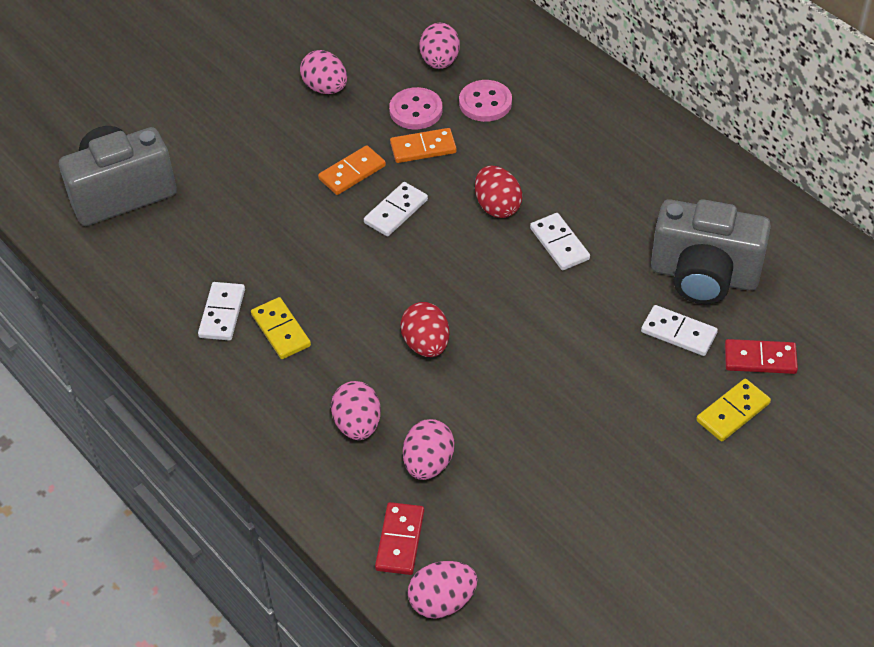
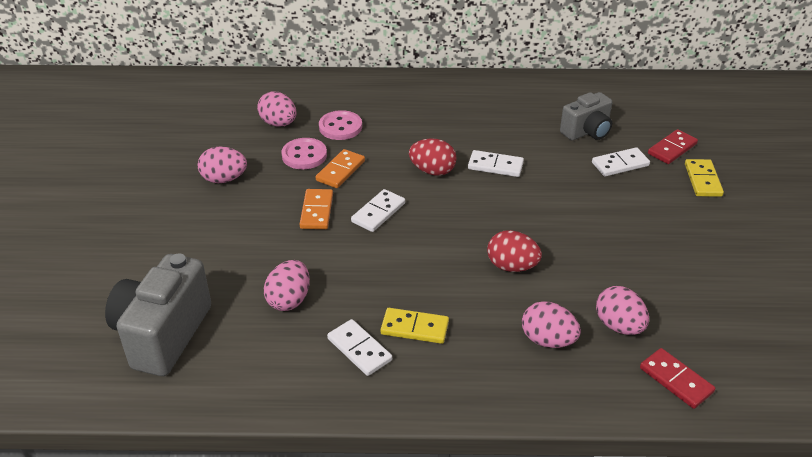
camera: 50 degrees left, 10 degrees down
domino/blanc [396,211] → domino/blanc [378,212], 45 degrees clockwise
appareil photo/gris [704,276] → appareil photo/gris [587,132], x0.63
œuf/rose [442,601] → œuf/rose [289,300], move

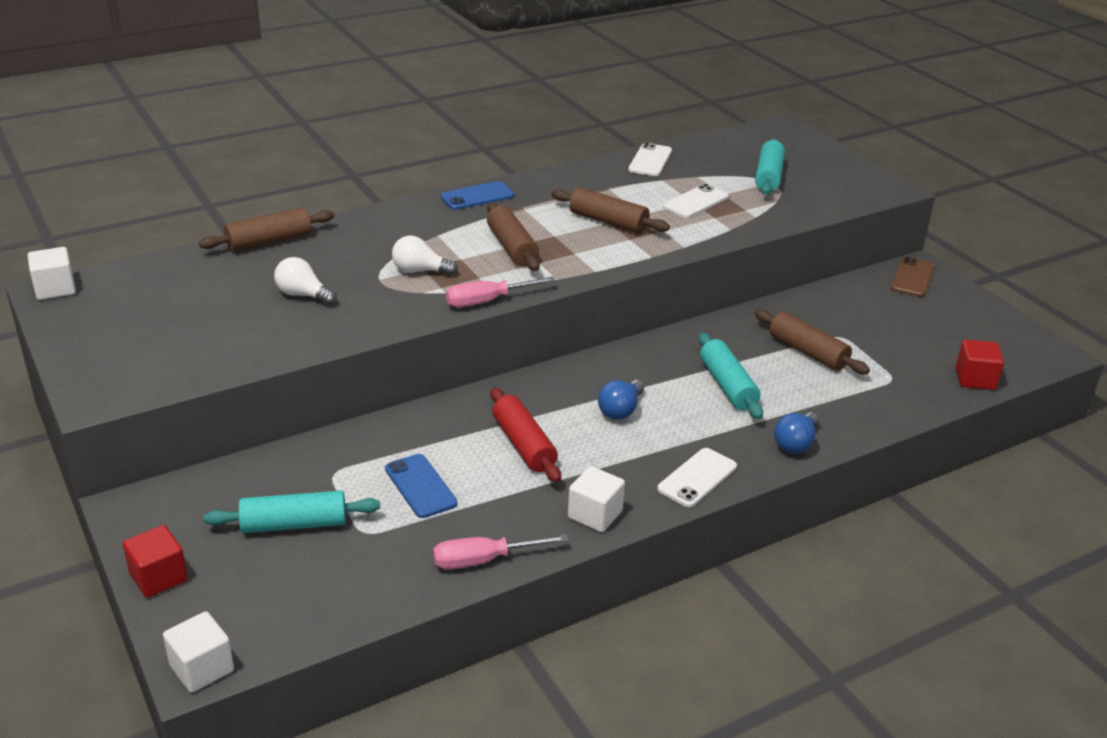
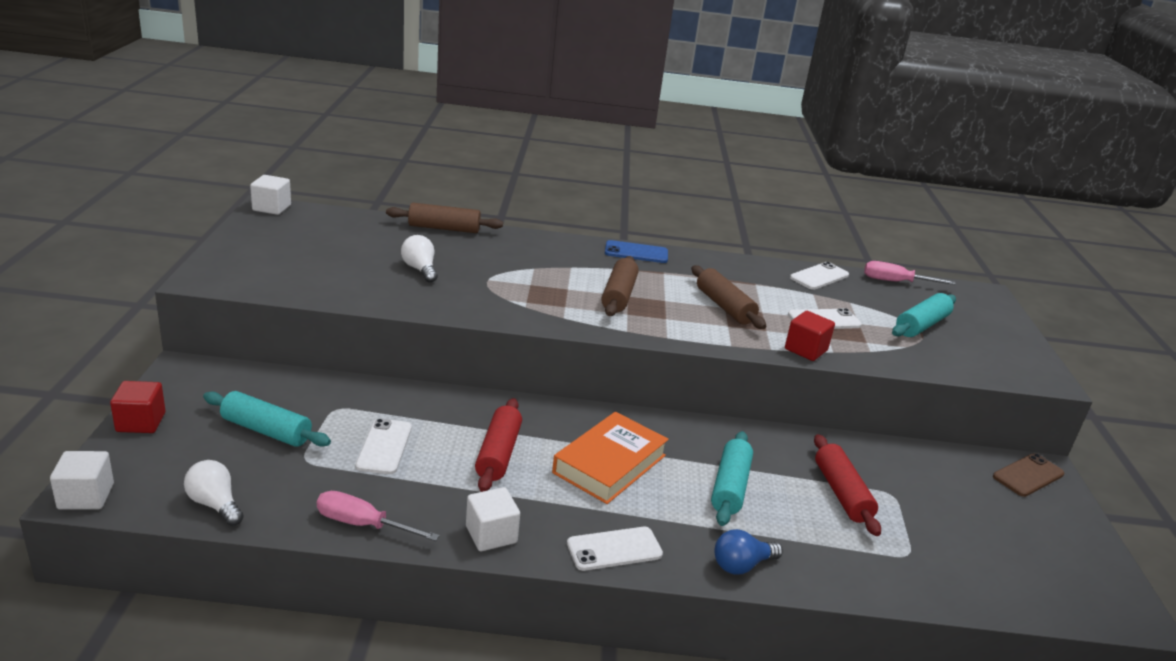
camera: 30 degrees right, 5 degrees down
ampoule/blanc [420,271] → ampoule/blanc [215,504], move
tournevis/rose [487,301] → tournevis/rose [895,282], move
rouleau à pâtisserie/marron [807,352] → rouleau à pâtisserie/rouge [841,493]
cube/rouge [975,379] → cube/rouge [806,350], move
ampoule/bleu [621,410] → livre/orange [609,464]
téléphone/bleu [420,486] → téléphone/blanc [384,447]

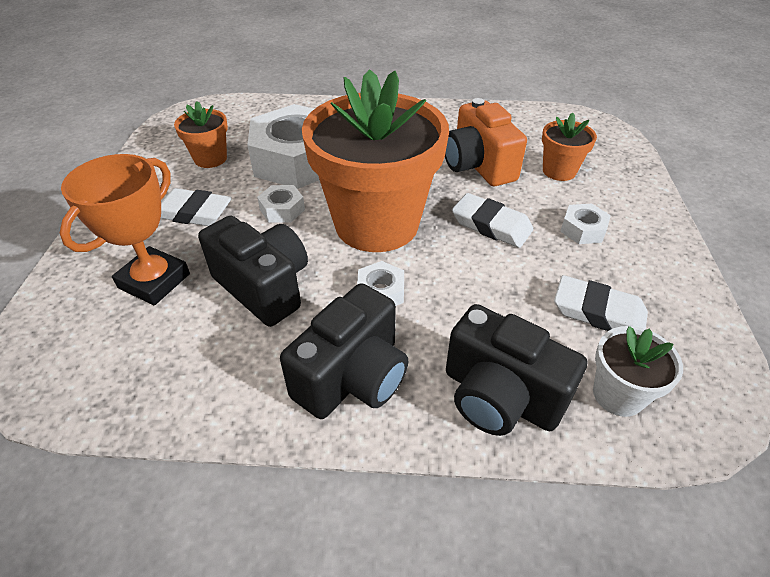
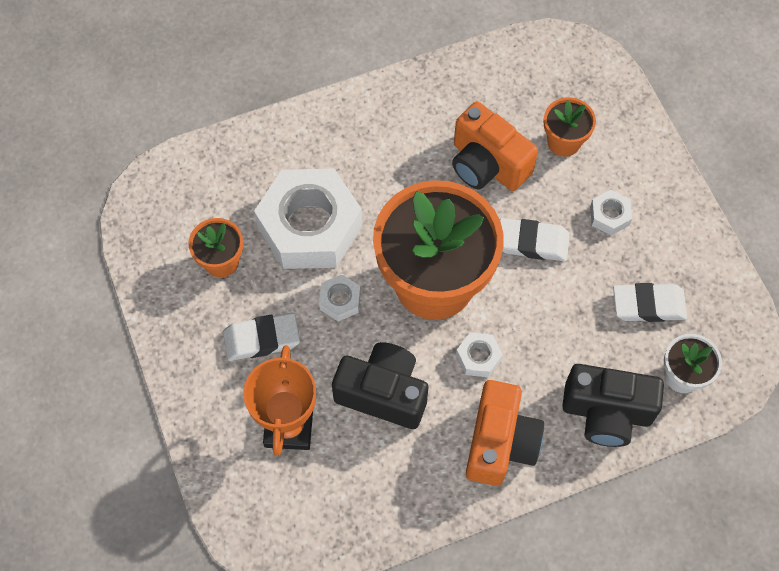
camera: 25 degrees left, 20 degrees up
appareil photo/noir [352,377] → appareil photo/orange [500,443]

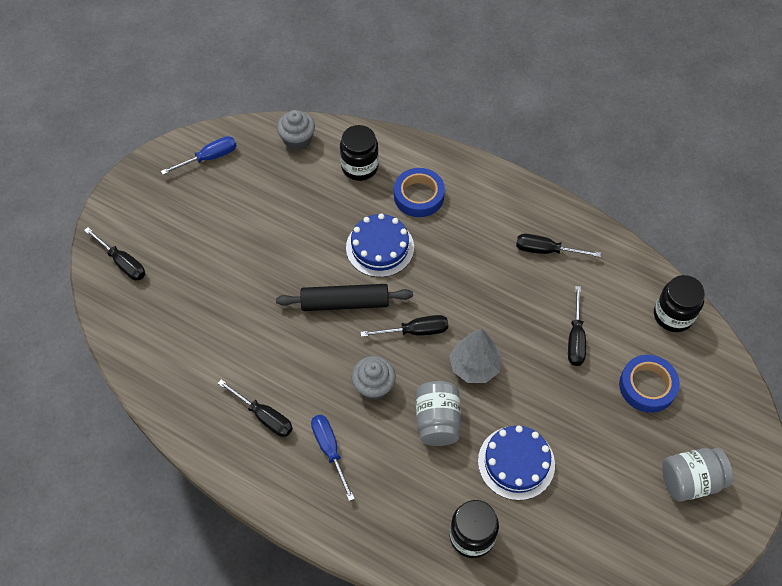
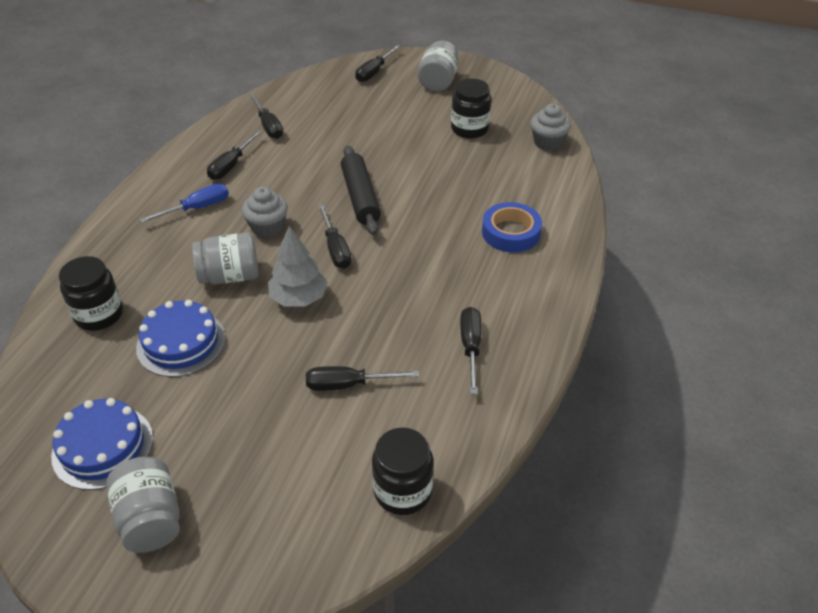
camera: 80 degrees right, 15 degrees down
bocal/noir [359,167] → bocal/noir [469,129], move
tournevis/bleu [209,158] → -
gâteau/bleu [380,247] → gâteau/bleu [103,447], move
ruban adhésif/bleu [647,386] → -
- → bocal/gris [438,81]
- → tournevis/noir [268,126]

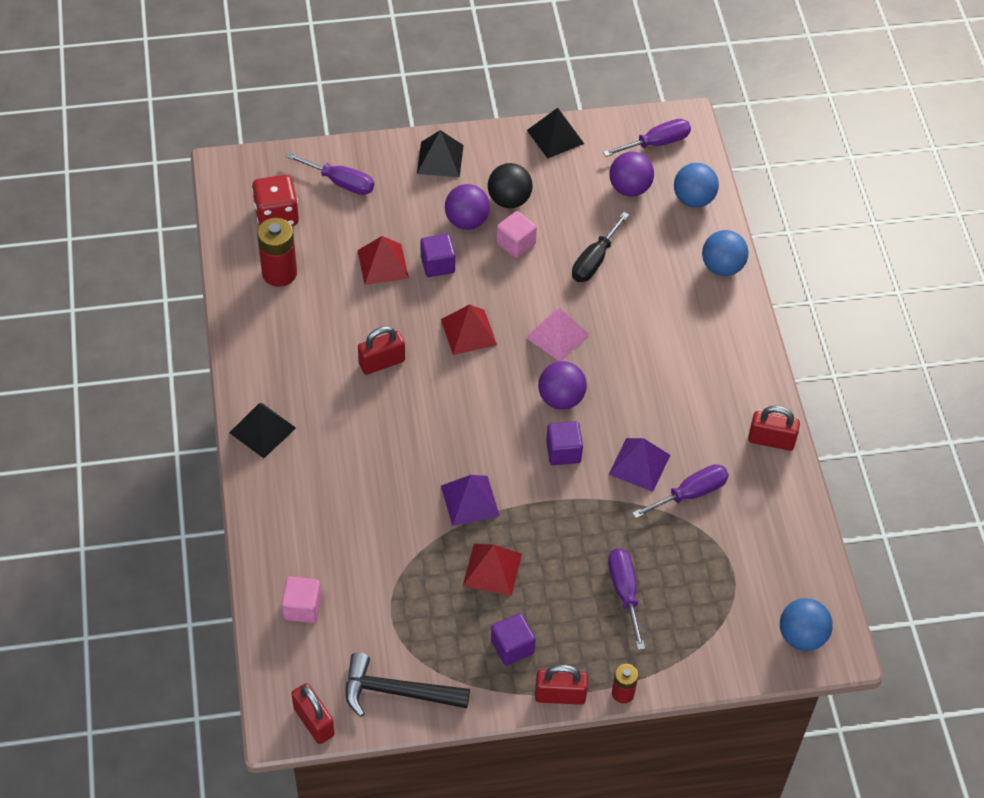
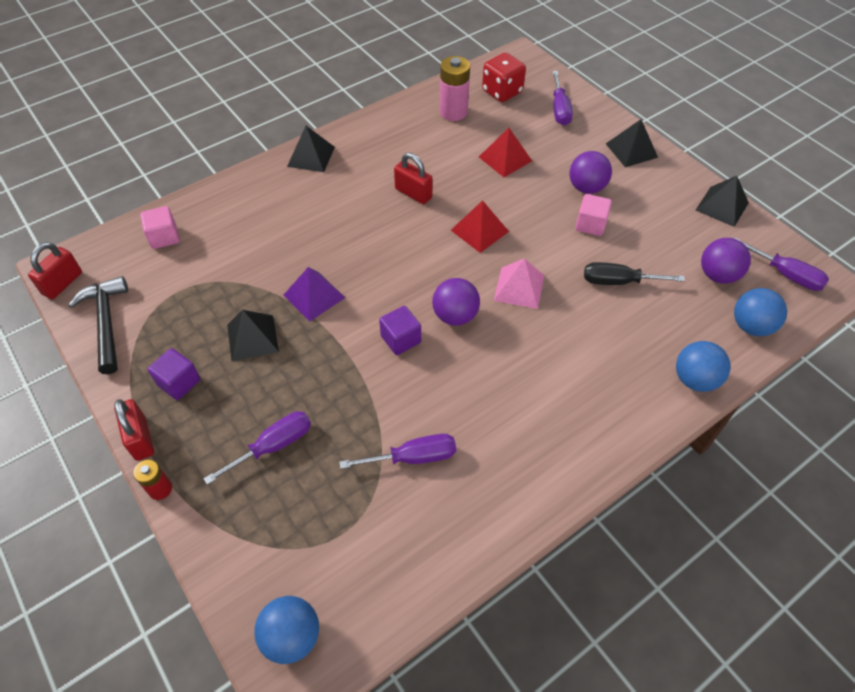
camera: 65 degrees right, 0 degrees up
balle/noir [509,200] → -
pile/rouge [279,273] → pile/rose [453,112]
cube/violet [437,264] → -
cadenas/rouge [771,440] → -
pyramide/violet [639,464] → -
tournevis/violet [690,494] → tournevis/violet [413,457], 45 degrees counterclockwise
pyramide/rouge [492,569] → pyramide/noir [252,338]

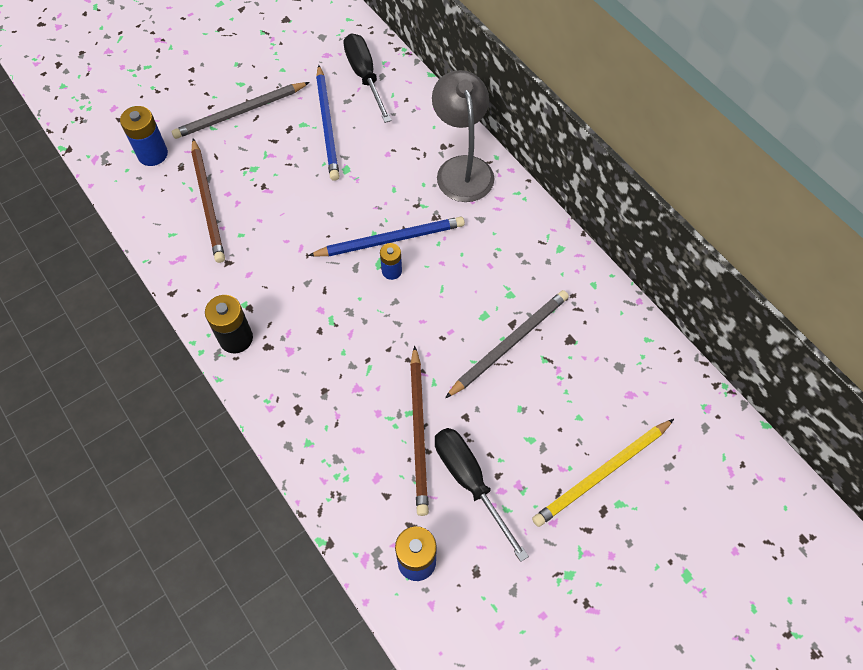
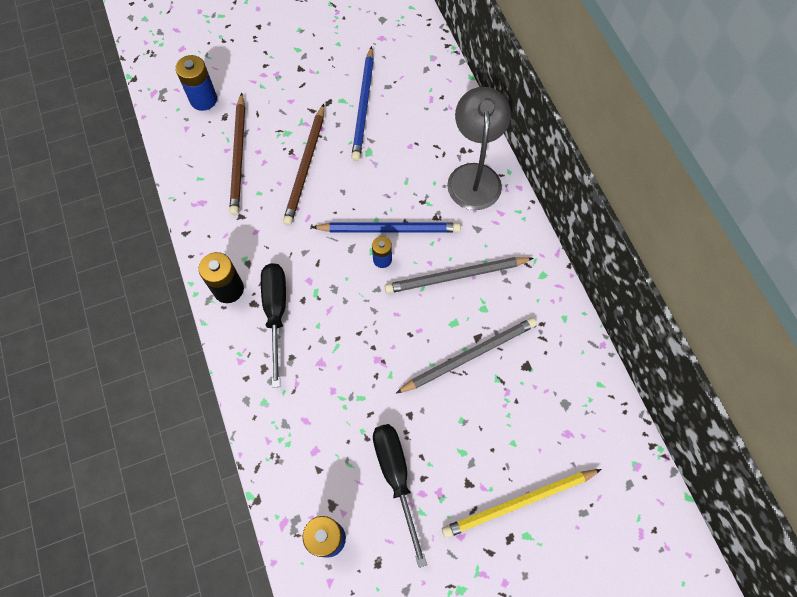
camera: 15 degrees right, 5 degrees up
tournevis/noir [365,76] → tournevis/noir [276,313], move
crayon/gris [240,113] → crayon/gris [455,276], move
crayon/marron [419,432] → crayon/marron [305,167], move

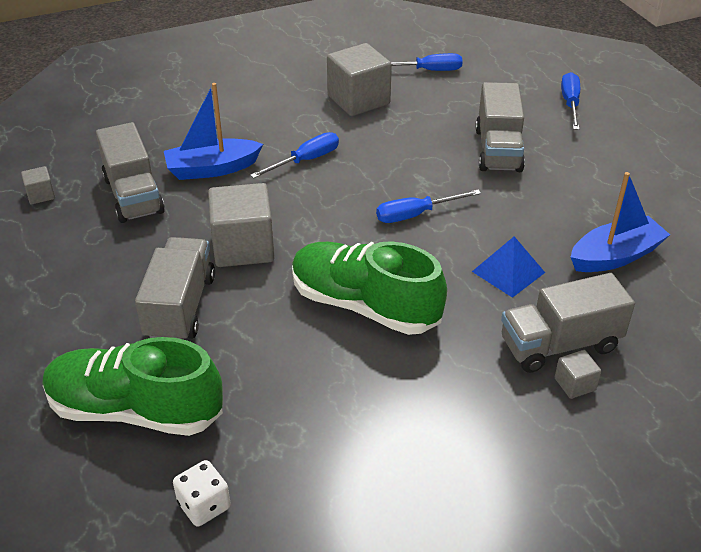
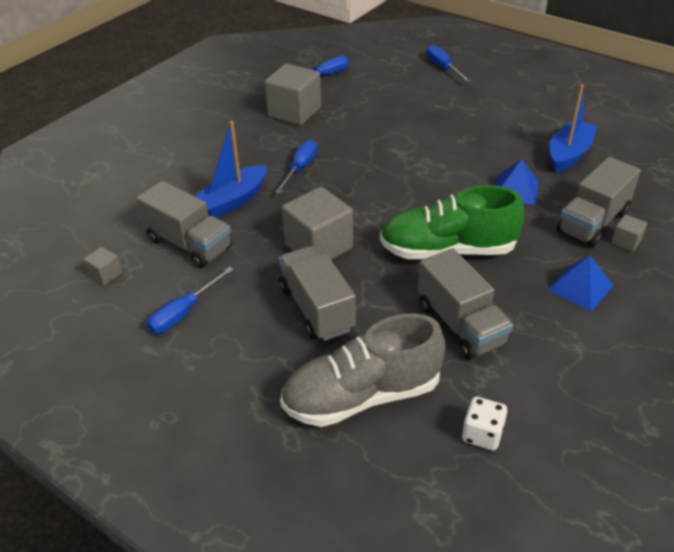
camera: 30 degrees left, 0 degrees up
camion/gris [498,150] → camion/gris [460,325], move
tournevis/bleu [415,214] → tournevis/bleu [183,312], move
chaussure/vert [135,410] → chaussure/gris [362,396]
- → pyramide/bleu [580,287]

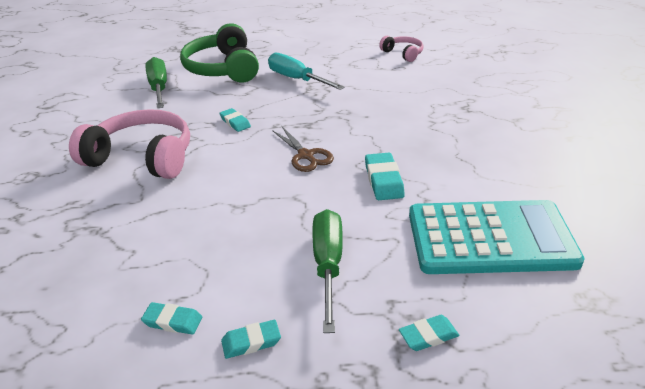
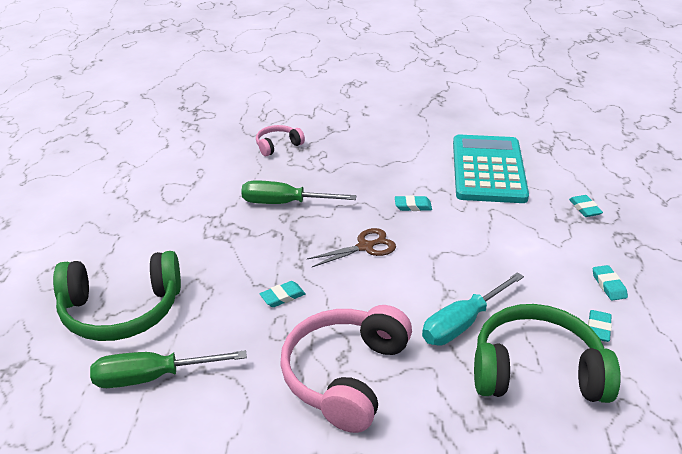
camera: 85 degrees left, 0 degrees up
casque audio/rose [403,53] → casque audio/rose [278,145], move
tournevis/turquoise [296,79] → tournevis/turquoise [462,323], move
gomme/turquoise [383,180] → gomme/turquoise [413,206], x0.66
tournevis/vert [328,265] → tournevis/vert [284,203], move
- → casque audio/vert [536,370]

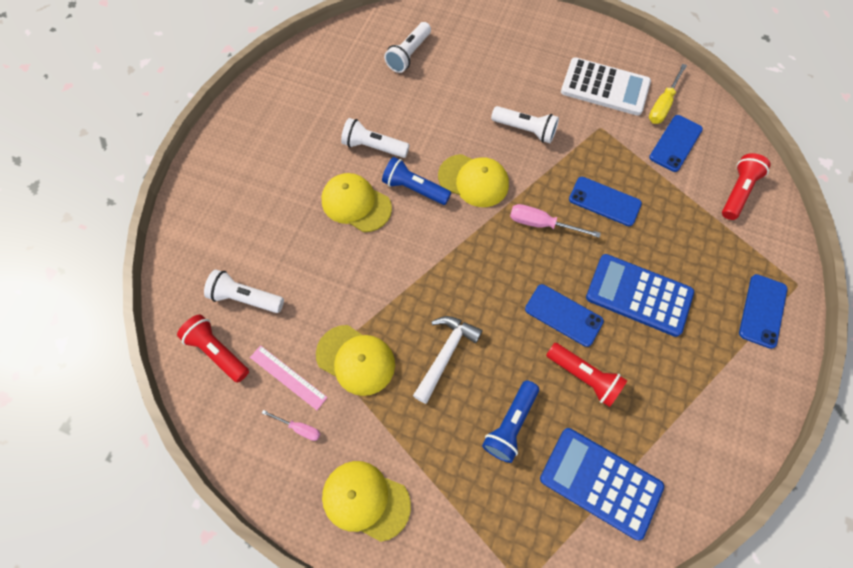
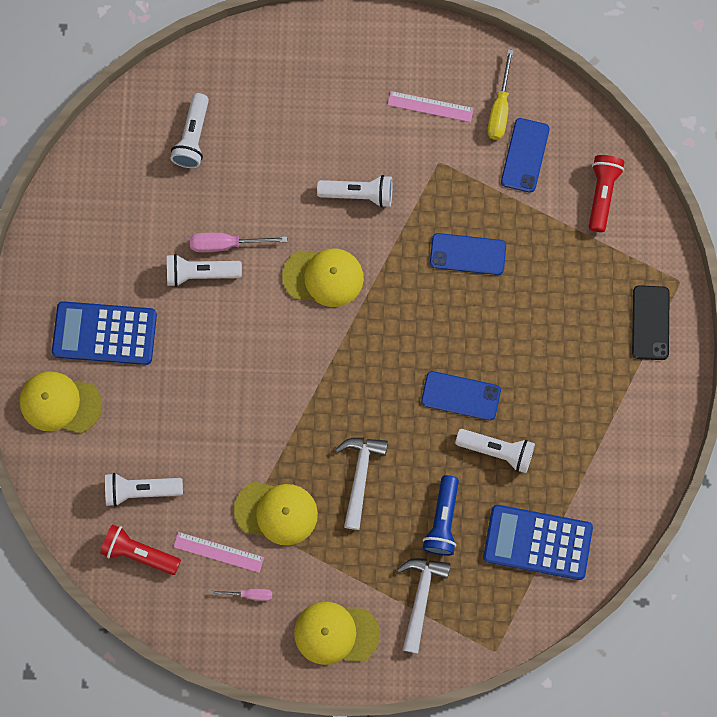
camera: 20 degrees left, 10 degrees up
calculatrice/blanc [605,87] → règle/rose [430,106]
lampe de poche/bleu [414,188] → -
casquette/jaune [356,204] → casquette/jaune [60,403], move
tournevis/rose [541,224] → tournevis/rose [226,244], move
calculatrice/bleu [638,295] → calculatrice/bleu [104,333], move
téléphone/bleu [762,311] → téléphone/noir [650,323]
lampe de poche/rouge [584,377] → lampe de poche/blanc [497,451]
- → marteau/blanc [420,597]

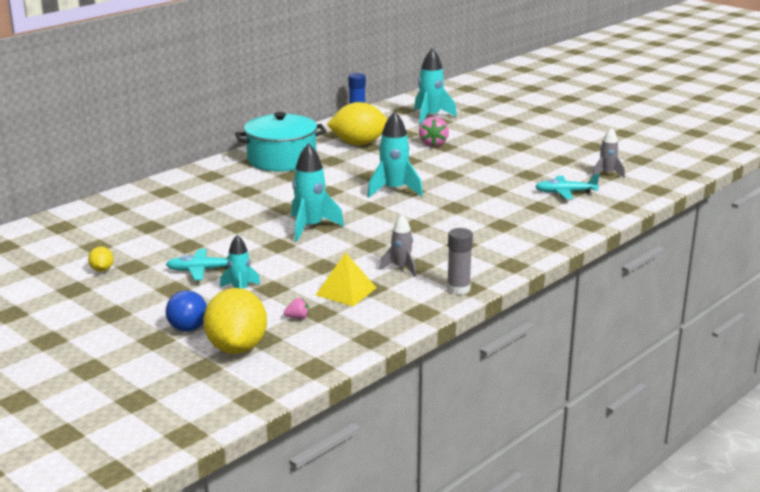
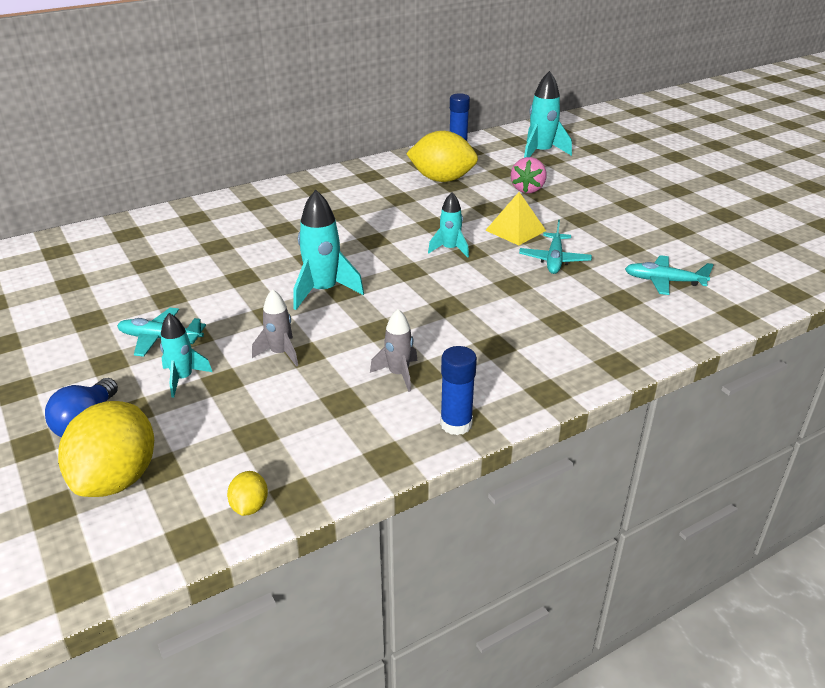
camera: 15 degrees right, 10 degrees up
fusée/turquoise [394,190] → fusée/turquoise [450,249], x0.62
marmite/turquoise [281,159] → -
fusée/gris [607,174] → fusée/gris [280,353], move
bâton de colle/gris [458,289] → bâton de colle/bleu [456,424]
citron/jaune [102,270] → citron/jaune [249,506], move
pyramide/jaune [346,291] → pyramide/jaune [515,230], move
fraise/rose [297,317] → -
- → avion/turquoise [554,260]

